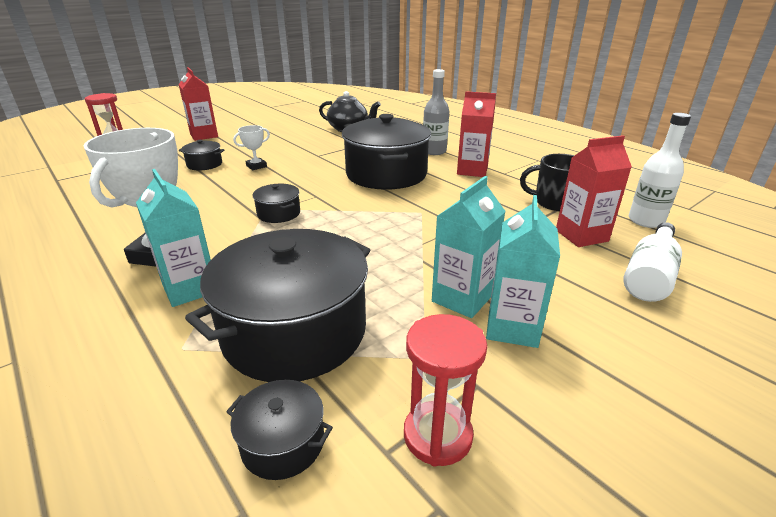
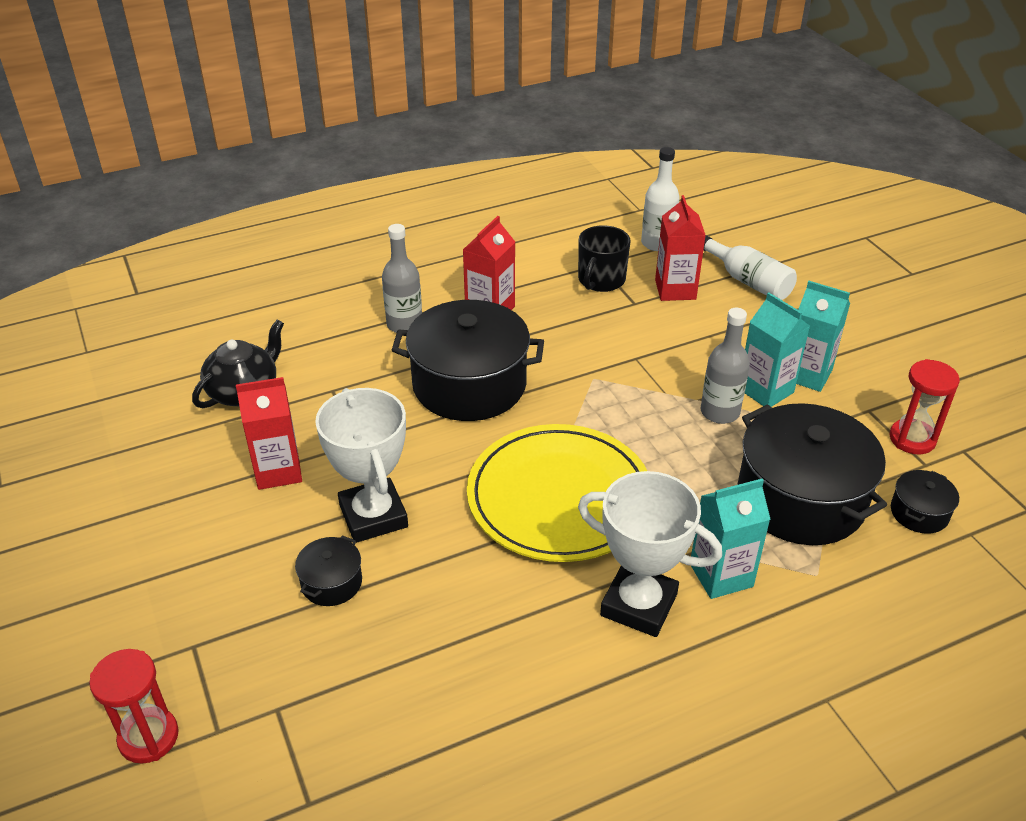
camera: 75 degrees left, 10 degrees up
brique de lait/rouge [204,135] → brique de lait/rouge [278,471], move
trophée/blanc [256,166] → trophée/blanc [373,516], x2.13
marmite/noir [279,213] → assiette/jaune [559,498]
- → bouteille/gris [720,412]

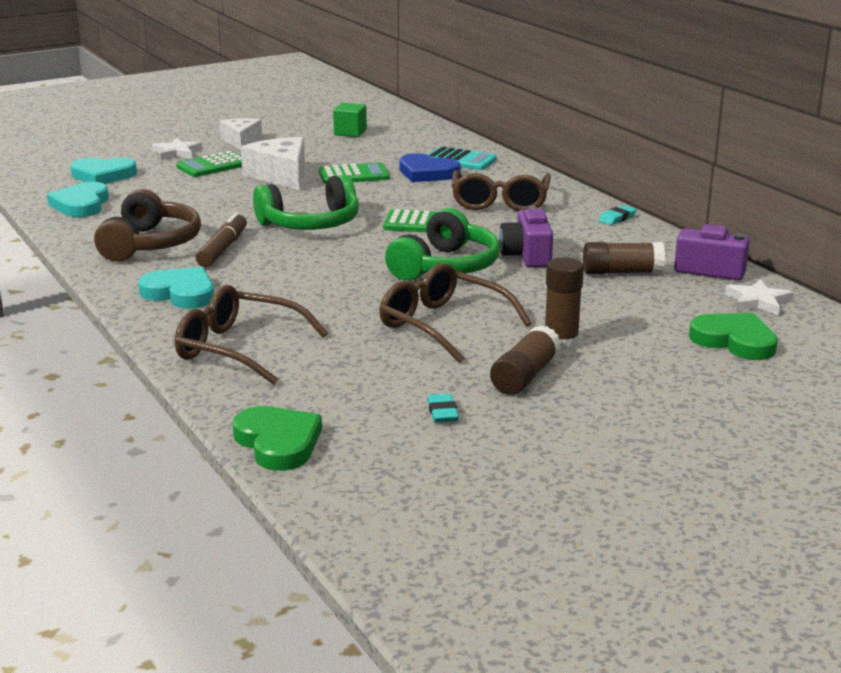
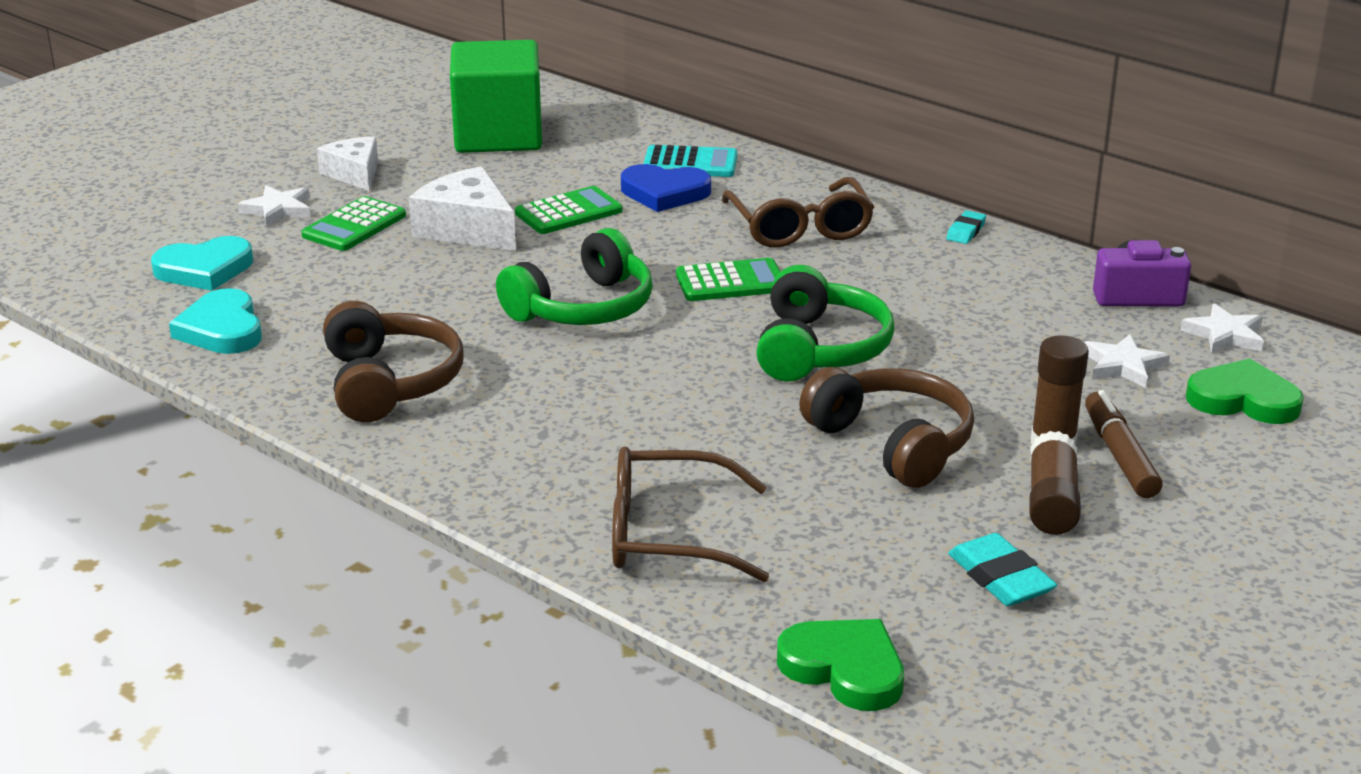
camera: 20 degrees left, 5 degrees up
cube/vert [350,133] → cube/vert [498,135], x2.18
appareil photo/violet [527,256] → -
feutre/marron [223,249] → feutre/marron [1120,455], move
bâton de colle/marron [622,272] → -
lunettes/marron [443,325] → casque audio/marron [892,444]
cœur/turquoise [180,293] → -
gomme/turquoise [442,412] → gomme/turquoise [1000,578], x1.63
- → étoile/blanc [1123,366]

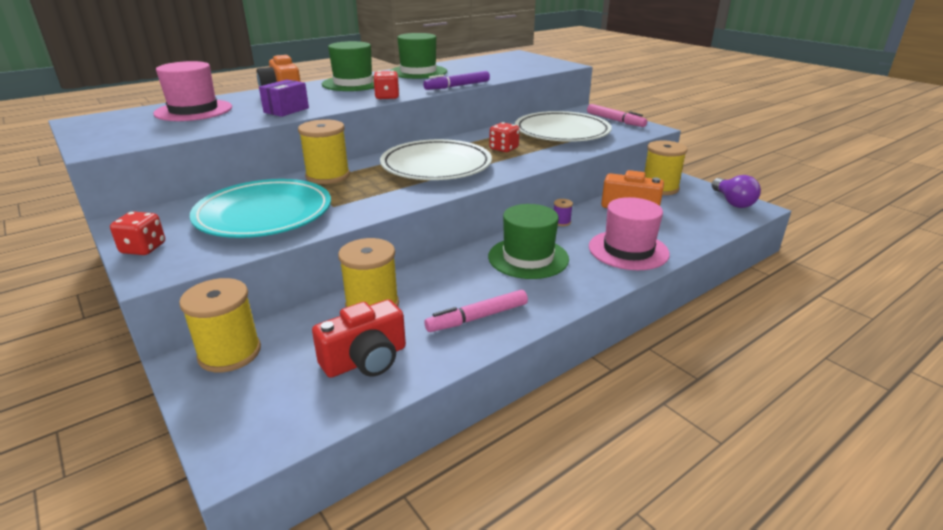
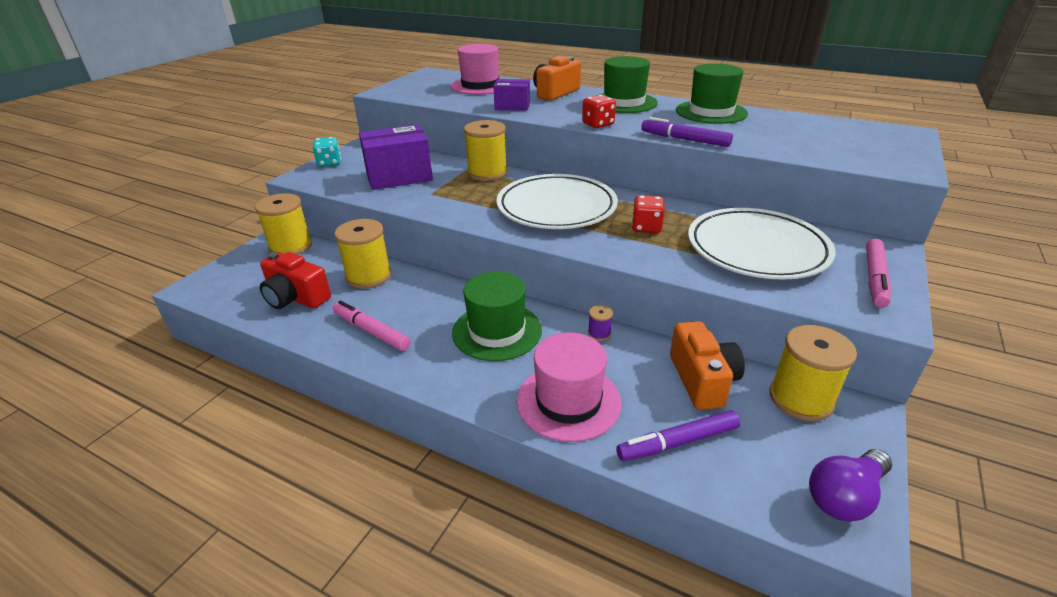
camera: 65 degrees right, 5 degrees up
assiette/turquoise [264,214] → boîte/violet [399,176]
dé/rouge [143,248] → dé/turquoise [329,163]
- → feutre/violet [678,442]

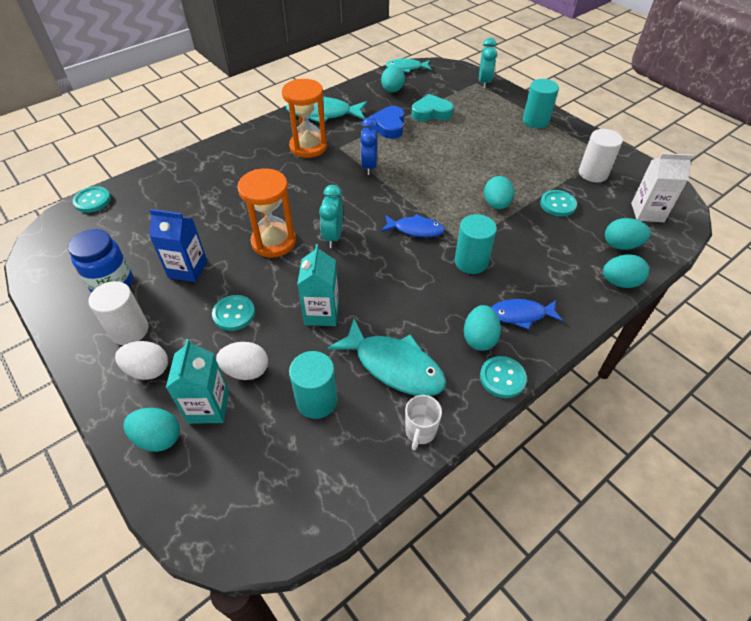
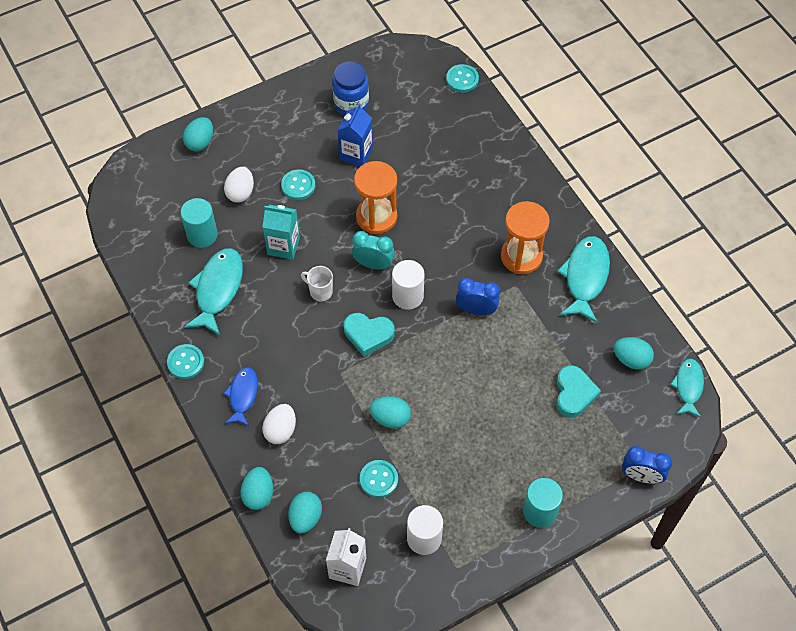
camera: 100 degrees right, 10 degrees up
réveil/turquoise [484,82] → réveil/bleu [641,476]
cœur/bleu [389,126] → -
poisson/bleu [415,229] → cœur/turquoise [368,335]
cylindre/turquoise [471,262] → -
cylindre/blanc [129,330] → cylindre/blanc [407,296], move
œuf/turquoise [479,338] → -
poisson/turquoise [394,366] → poisson/turquoise [218,289], 150 degrees clockwise
brique de lait/turquoise [208,407] → -
œuf/blanc [148,370] → œuf/blanc [280,430], move
tasse/blanc [420,432] → tasse/blanc [320,291], move

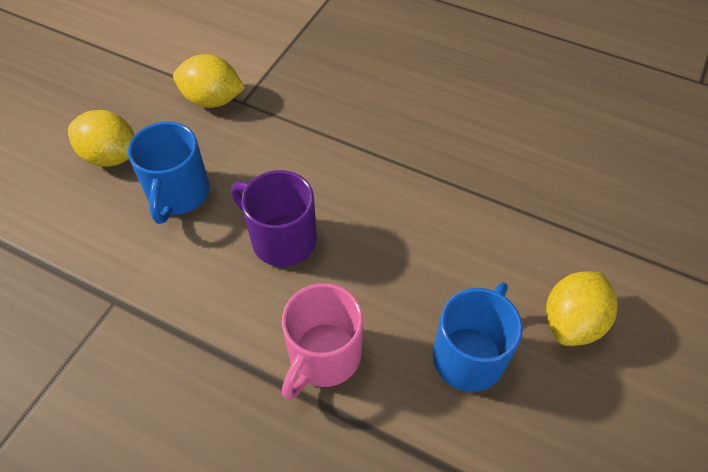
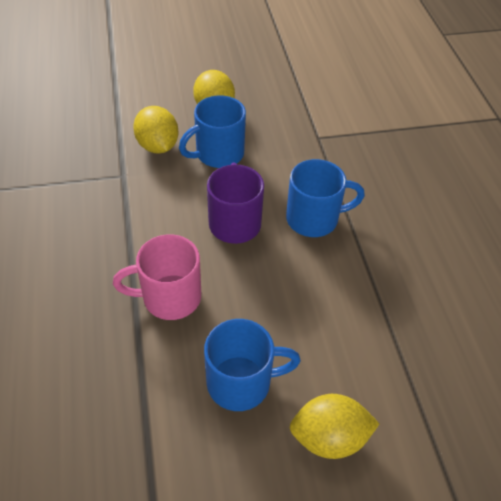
camera: 50 degrees right, 5 degrees down
citron/jaune [212,100] → citron/jaune [157,146], move
- → tasse/bleu [314,219]

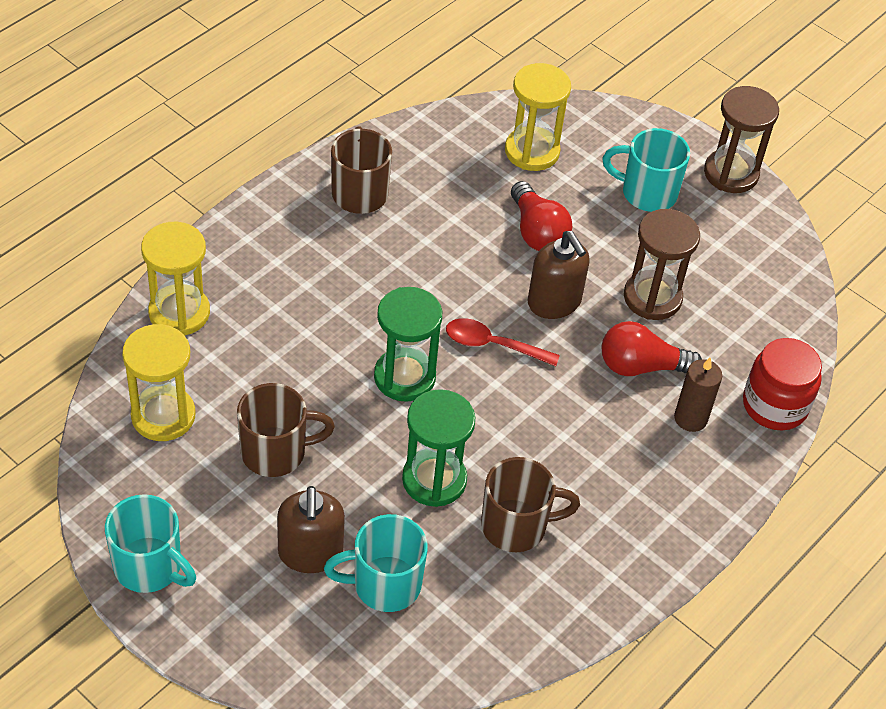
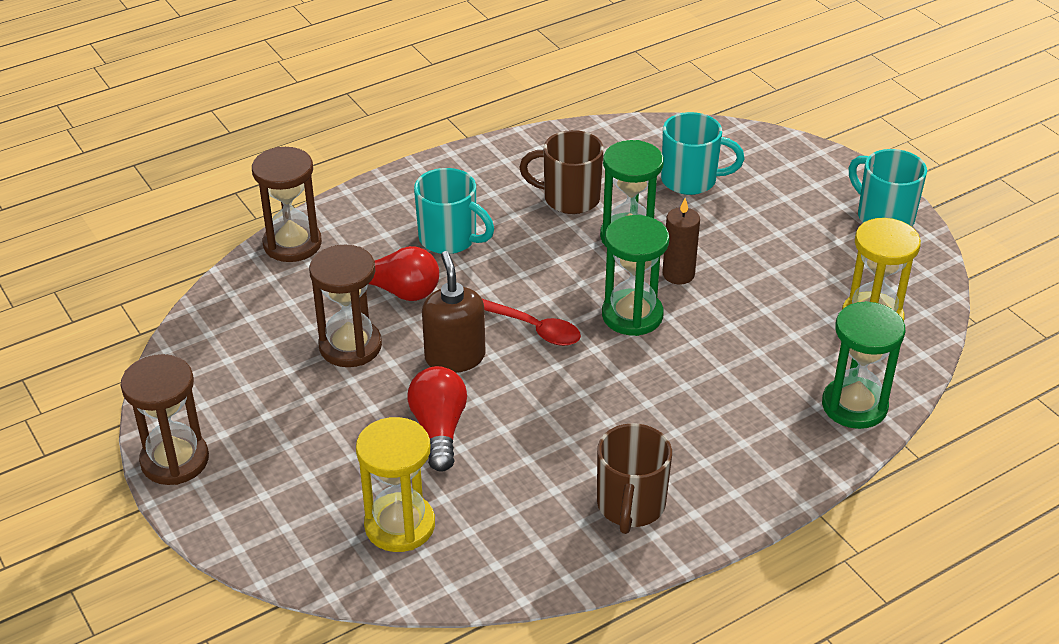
camera: 160 degrees left, 10 degrees down
tasse/turquoise [647,193] → tasse/turquoise [449,239], move
sablier/jaune [179,313] → sablier/vert [854,406]
bocal/rouge [775,405] → sablier/marron [292,244]
bougie/marron [690,418] → bougie/marron [678,274], move
tasse/marron [276,452] → -
distributeur de savon/marron [310,553] → -

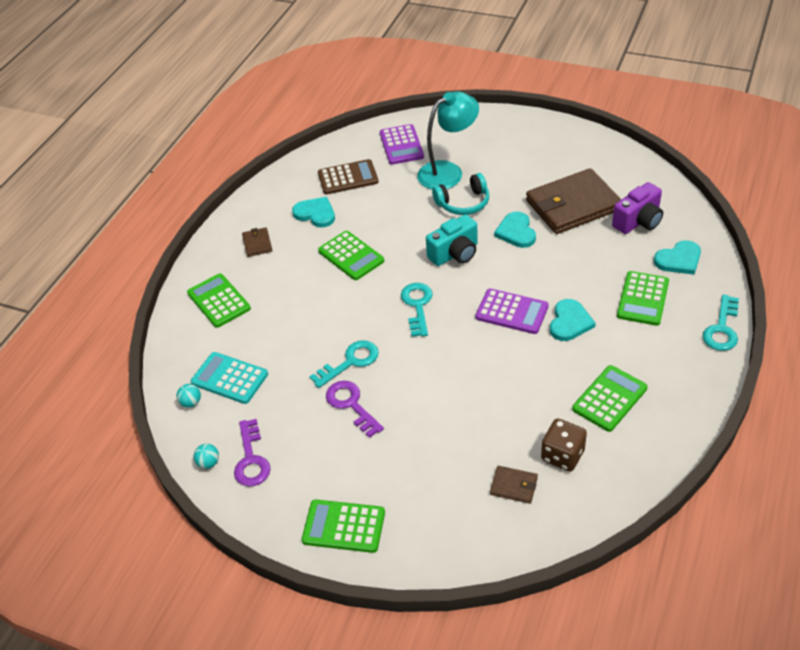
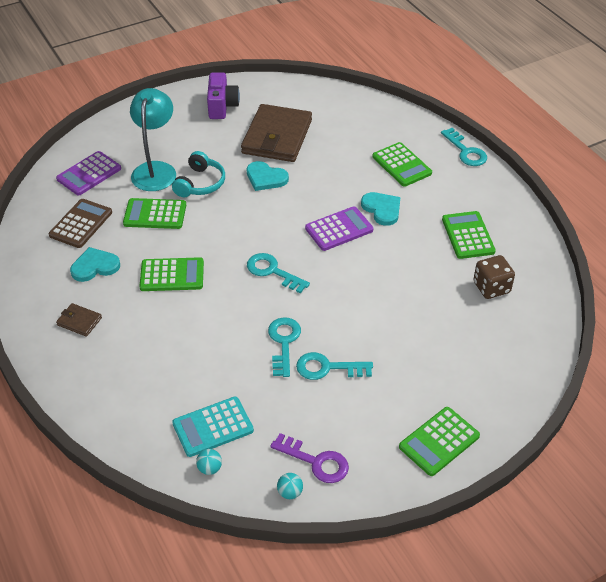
camera: 55 degrees left, 0 degrees up
calculatrice/violet [401,145] → calculatrice/violet [89,174], 105 degrees clockwise
appareil photo/violet [638,221] → appareil photo/violet [222,106], move
appareil photo/turquoise [455,253] → -
cœur/turquoise [679,260] → -
calculatrice/vert [219,301] → calculatrice/vert [155,214], move
clé/violet [351,405] → clé/turquoise [327,368]
portefeuille/marron [514,486] → -

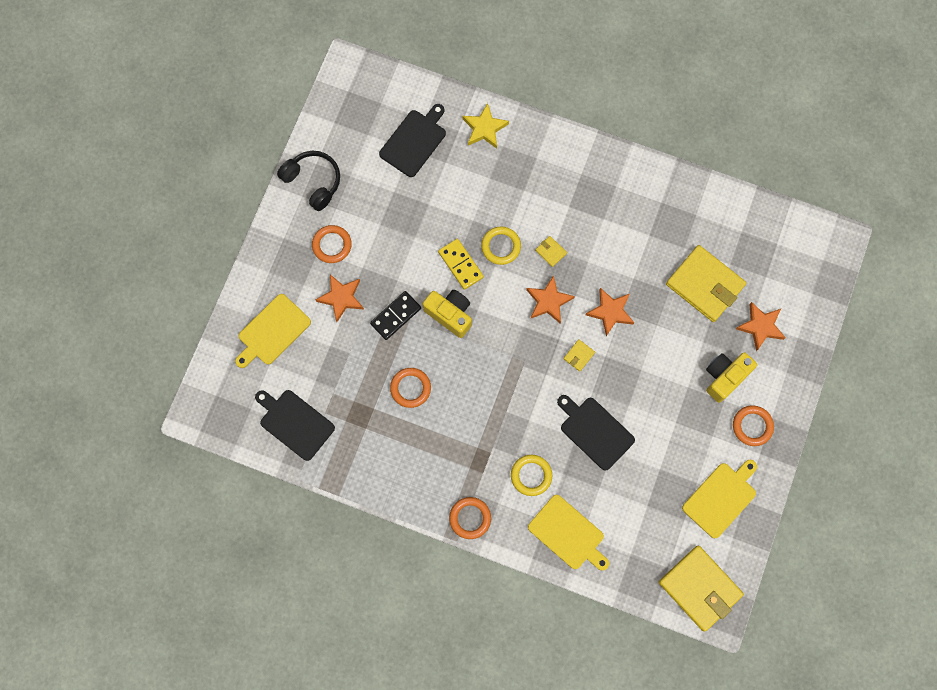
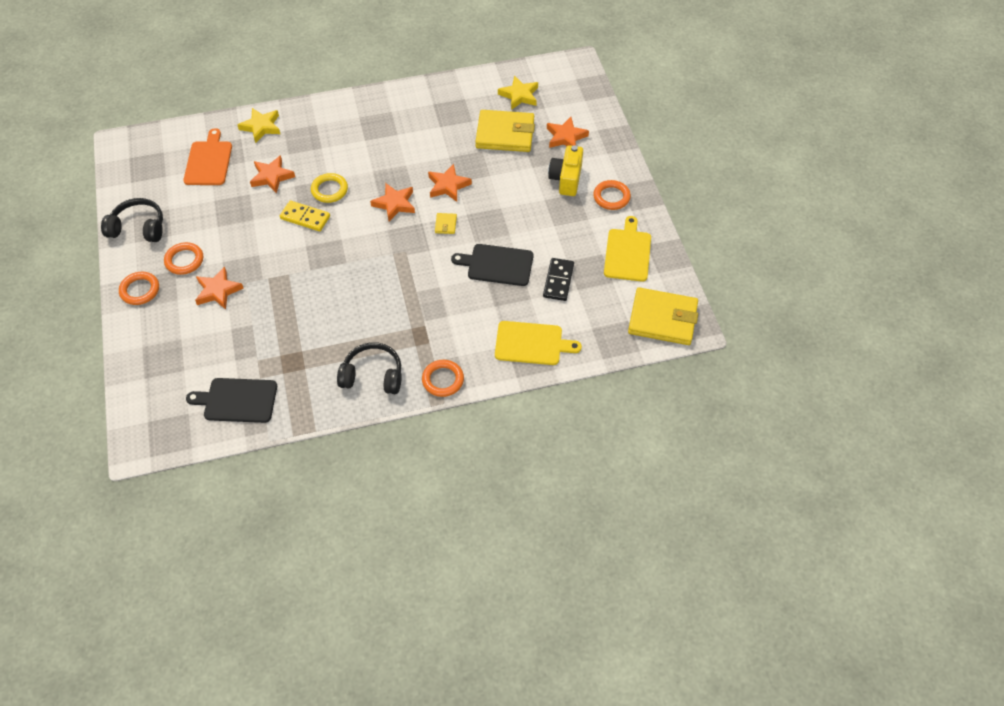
camera: 35 degrees left, 20 degrees down
planche à découper/noir [414,141] → planche à découper/orange [209,161]
portefeuille/jaune [550,252] → -
appareil photo/jaune [450,314] → -
domino/noir [396,316] → domino/noir [558,281], move
planche à découper/jaune [272,331] → -
anneau/orange [410,388] → anneau/orange [140,290], move
anneau/jaune [531,475] → -
- → étoile/jaune [519,95]
- → étoile/orange [272,177]
- → casque audio/noir [373,375]

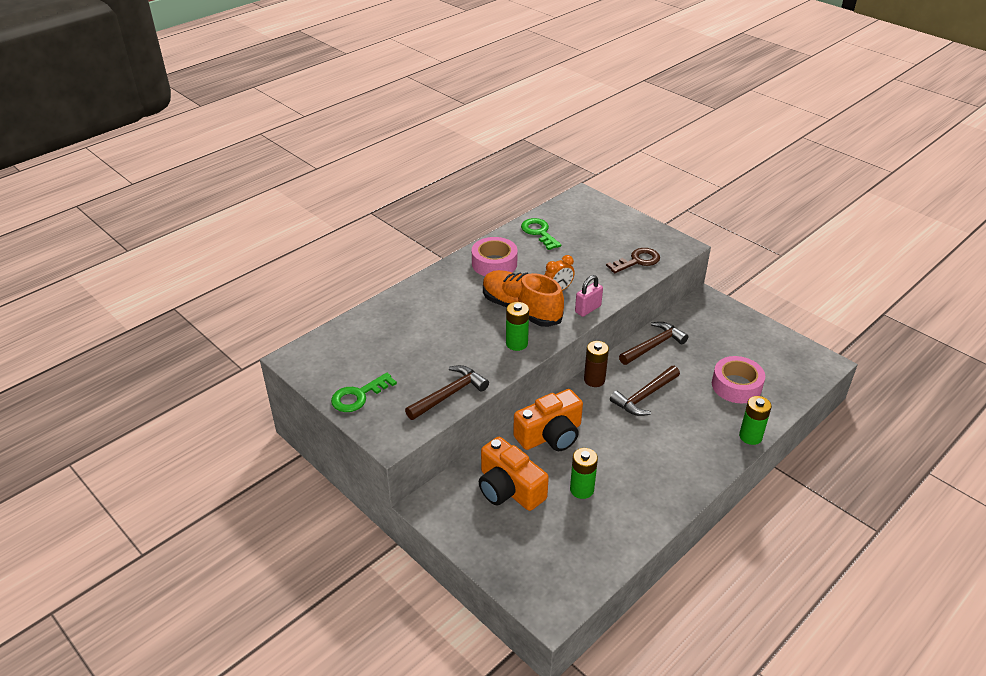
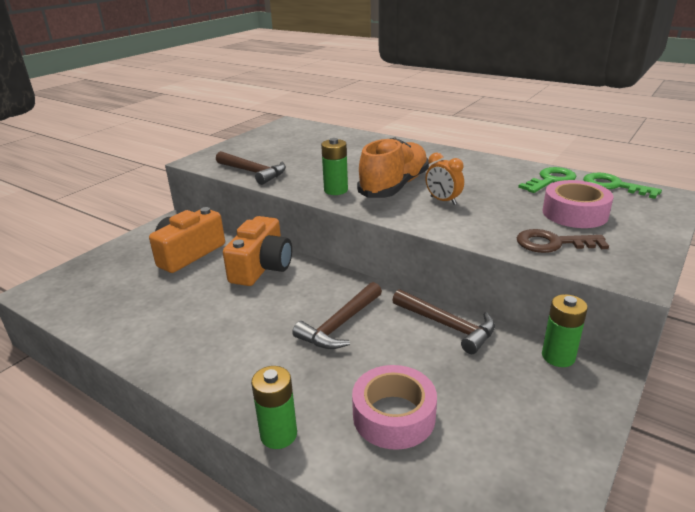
camera: 80 degrees right, 10 degrees down
ruban adhésif/rose [494,263] → ruban adhésif/rose [574,213], move
clé/marron [637,261] → clé/marron [553,243], 135 degrees clockwise
cadenas/rose [588,309] → -
pile/marron [594,380] → -
marteau/marron [644,396] → marteau/marron [340,325], 90 degrees counterclockwise
clé/vert [358,396] → clé/vert [614,186], move
appareil photo/orange [550,435] → appareil photo/orange [262,267], 120 degrees counterclockwise
pile/vert [582,489] → pile/vert [558,357], move

